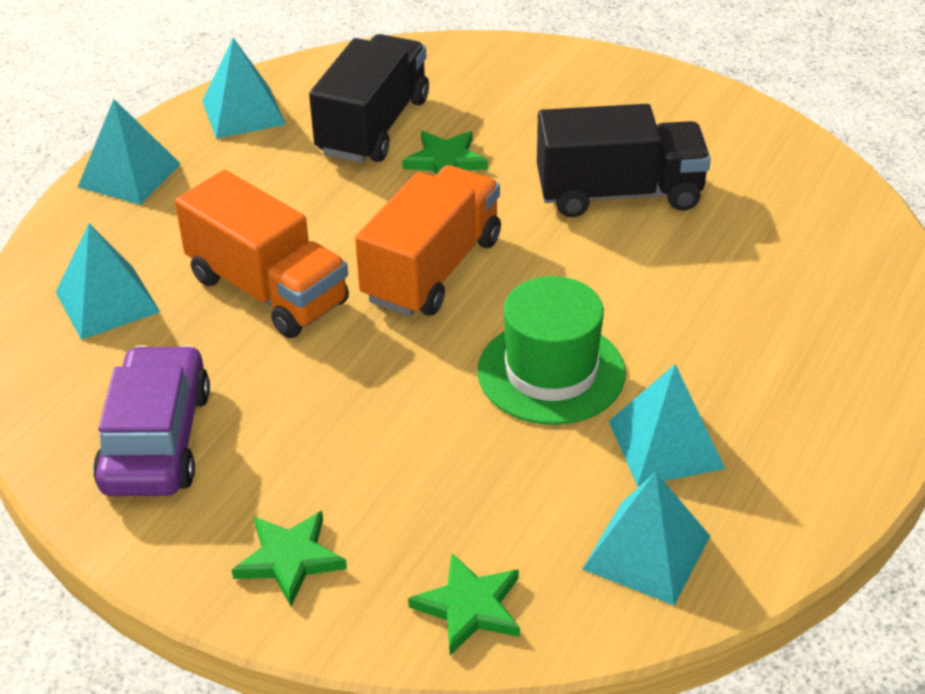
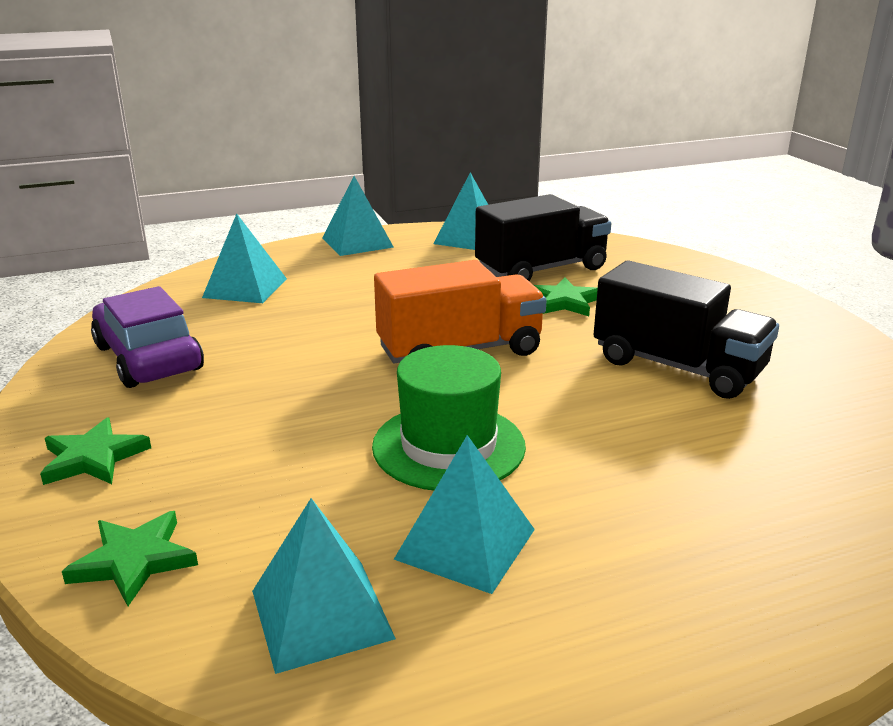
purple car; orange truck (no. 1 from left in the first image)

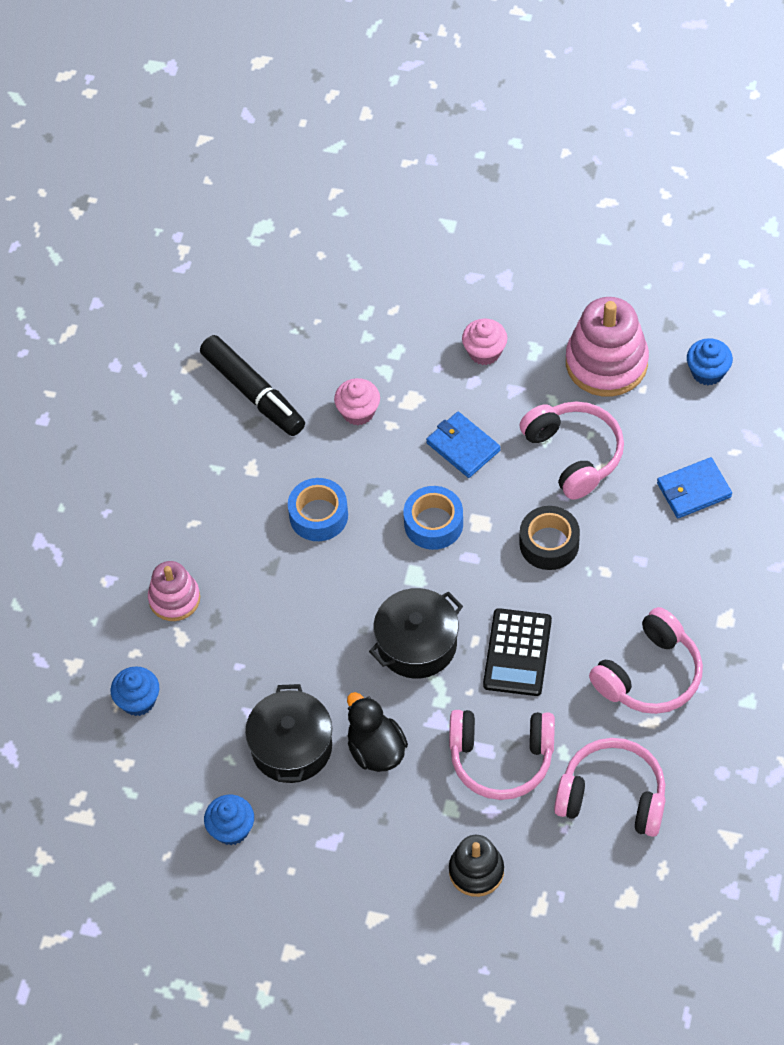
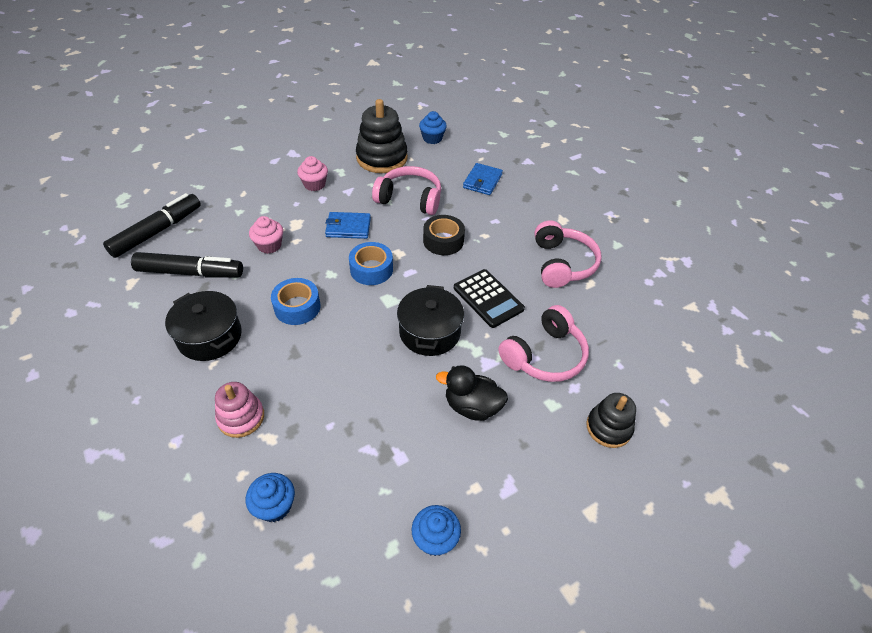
black pot (no. 1 from left); pink headphones (no. 3 from left in the first image); black stacking toy (no. 1 from left); black marker (no. 1 from left)

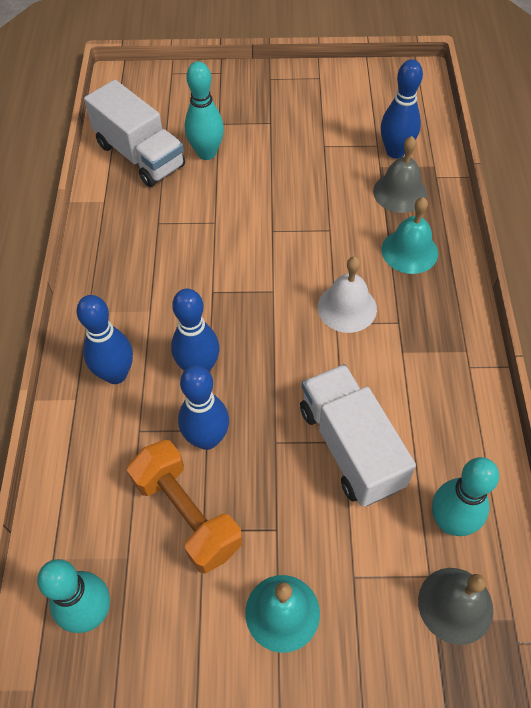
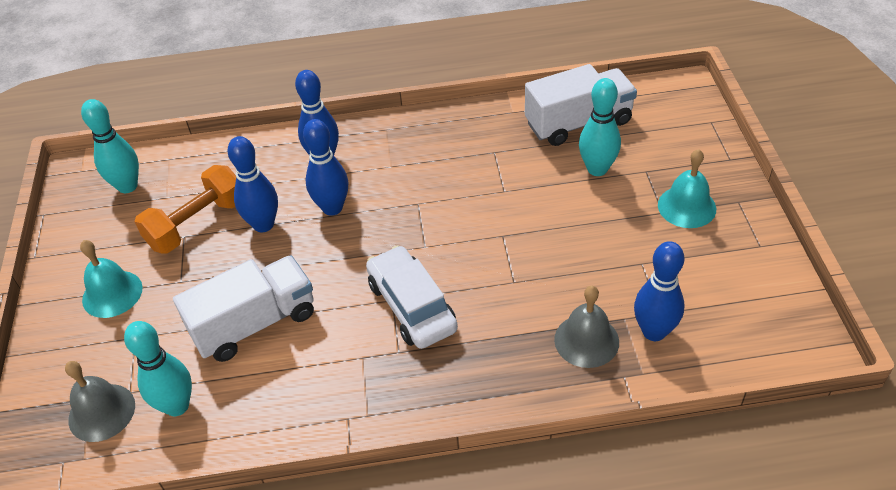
white truck (no. 2 from left); white car; turquoise bell (no. 2 from left)

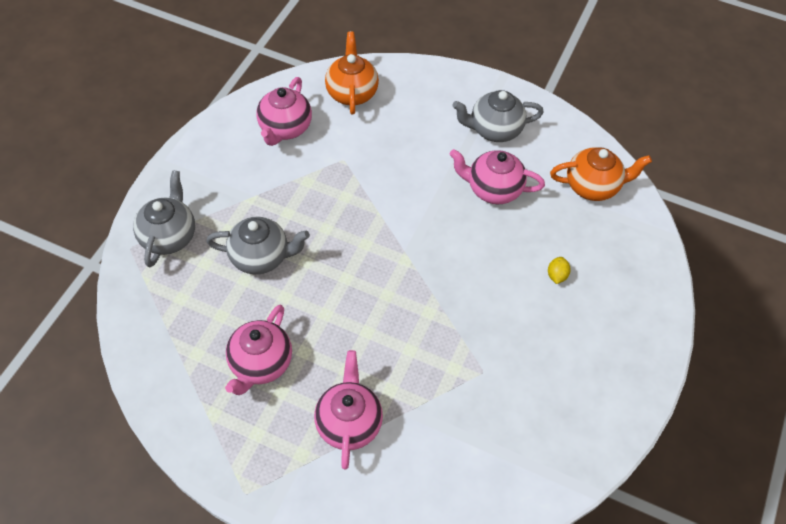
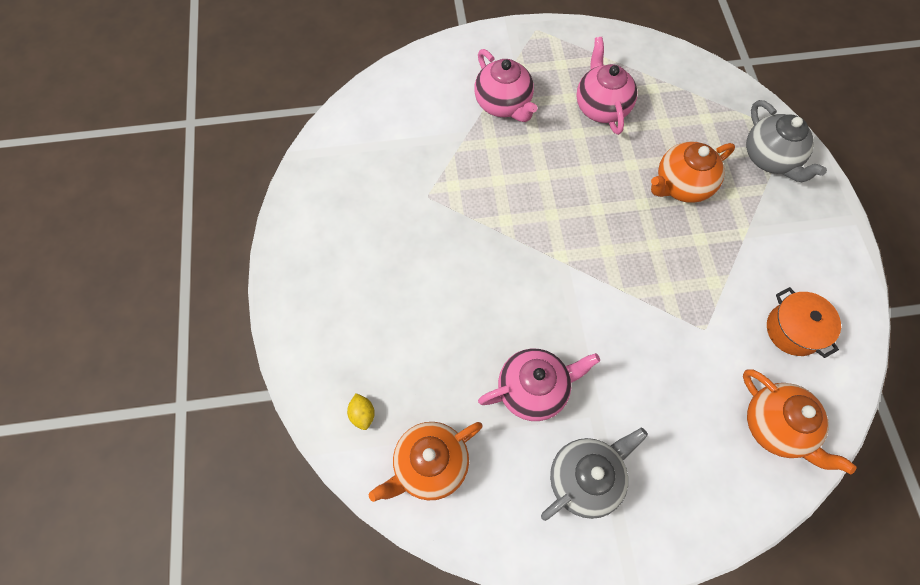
orange teapot (no. 2 from left); orange pot; yellow lemon

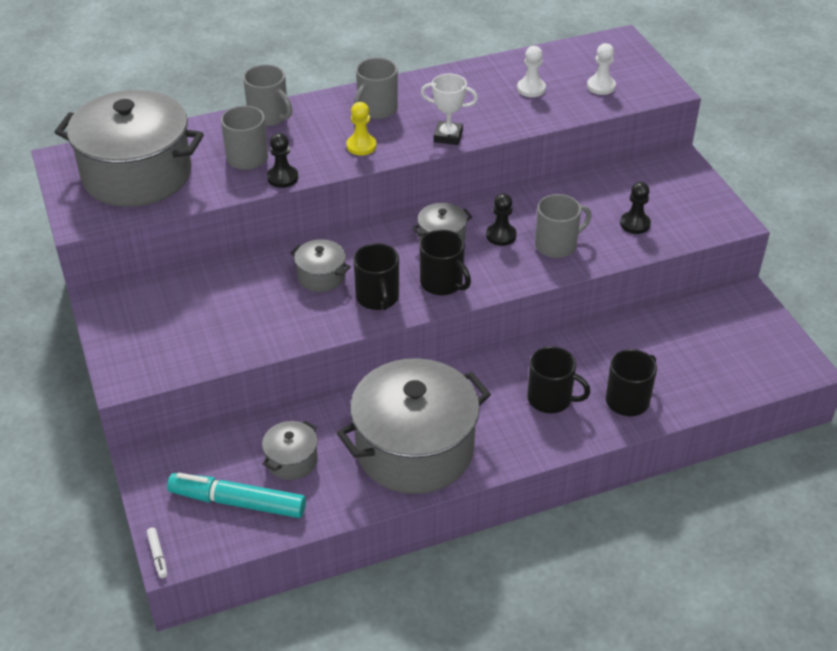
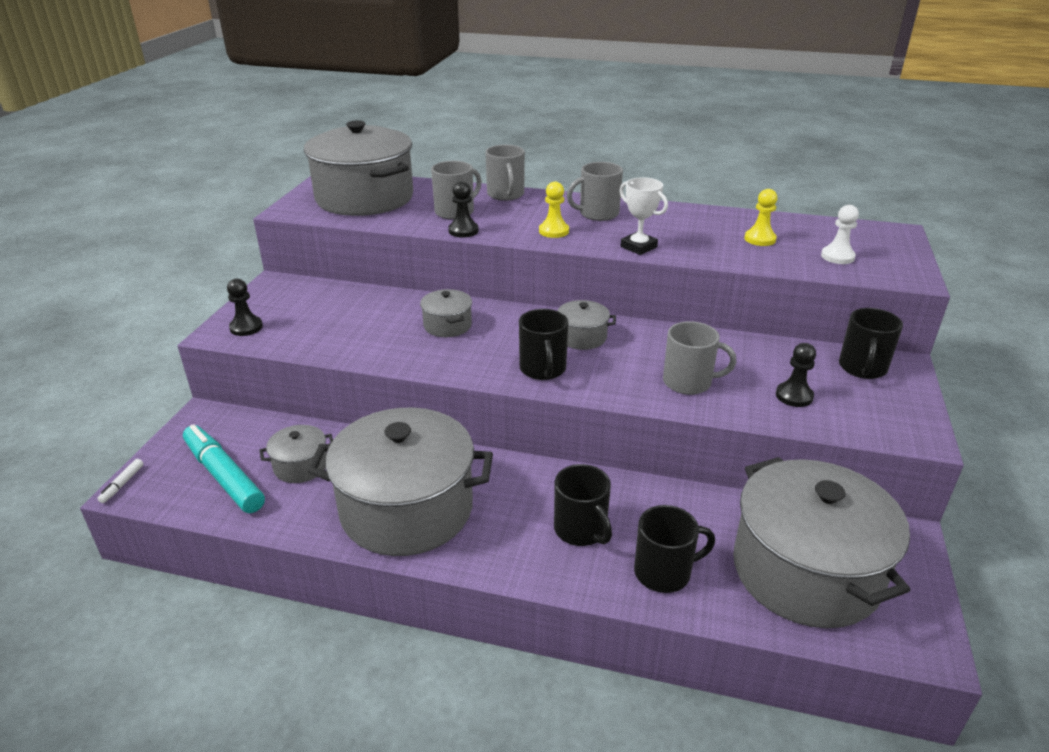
black mug (no. 4 from left); black pawn (no. 1 from left); yellow pawn (no. 2 from left); grey pot (no. 6 from left)

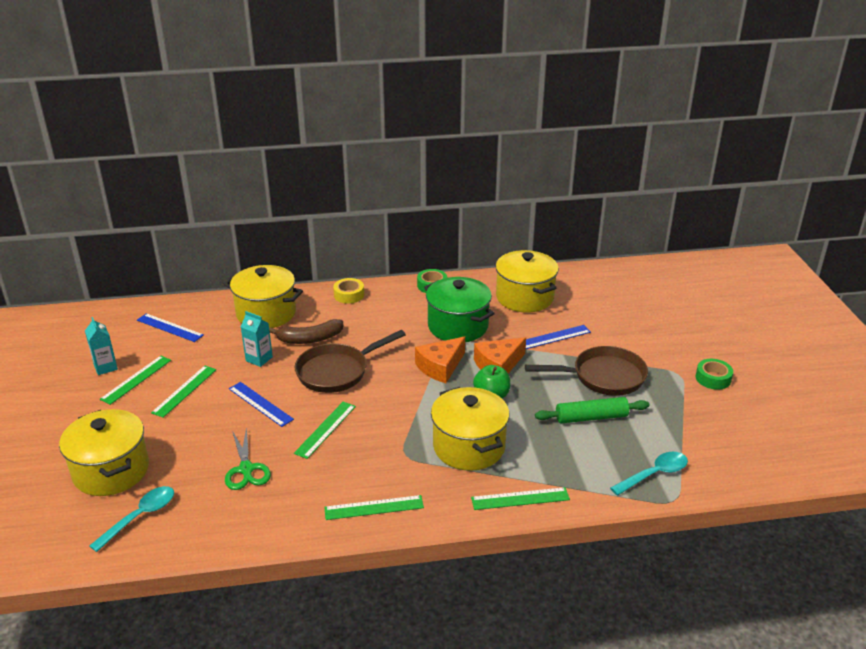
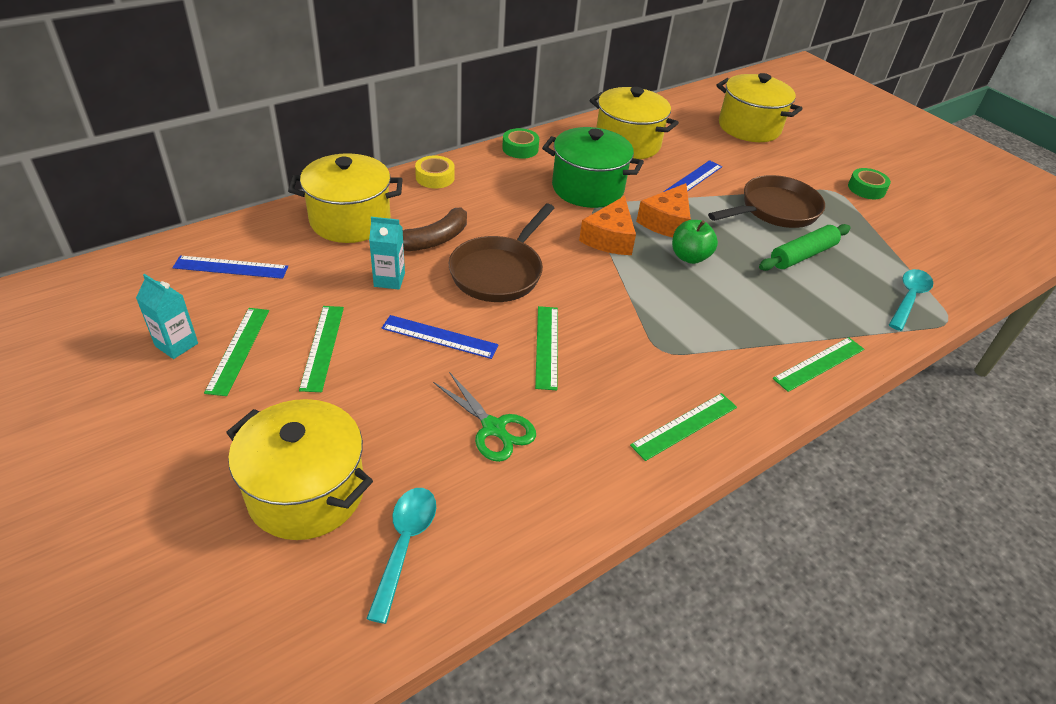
yellow pot (no. 4 from left)

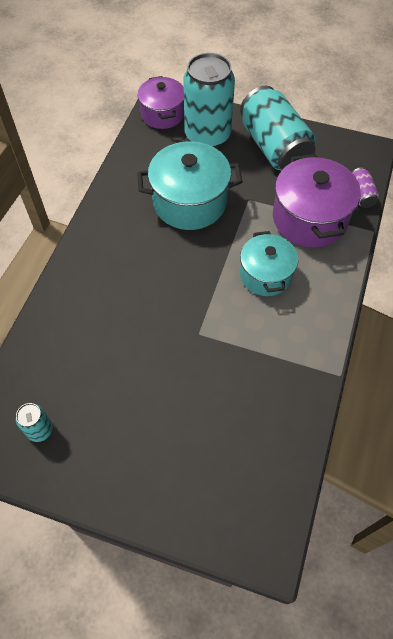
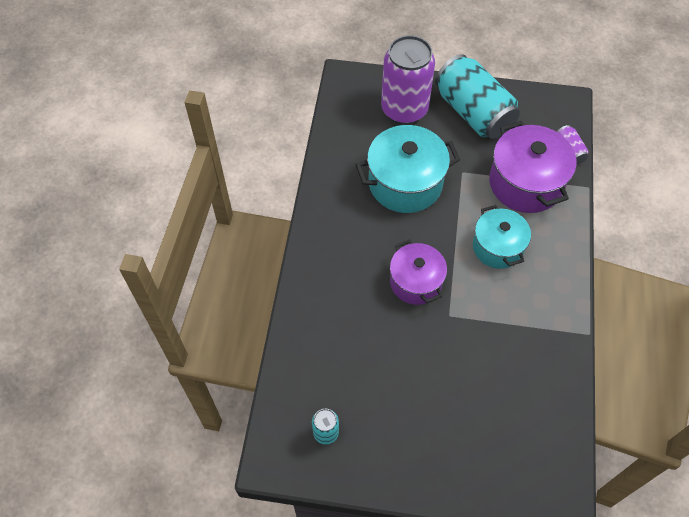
purple pot (no. 1 from left); purple can (no. 1 from left)

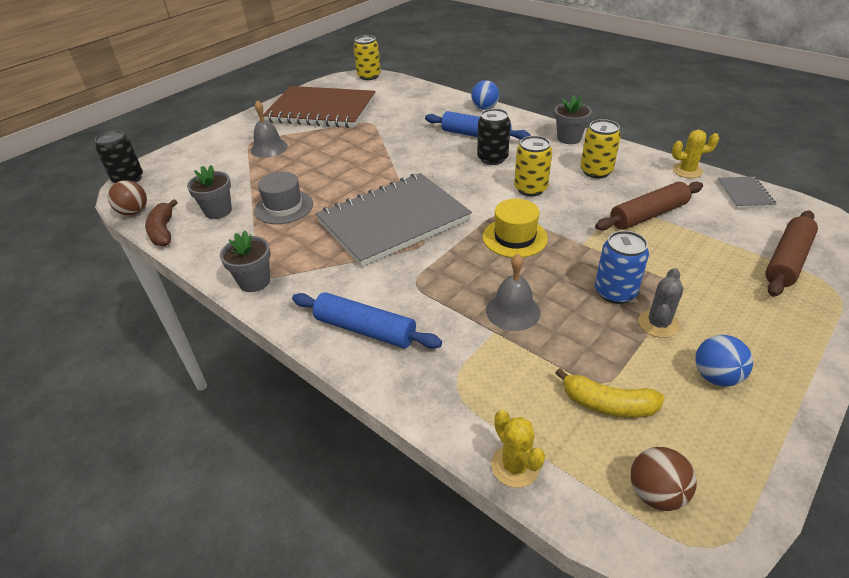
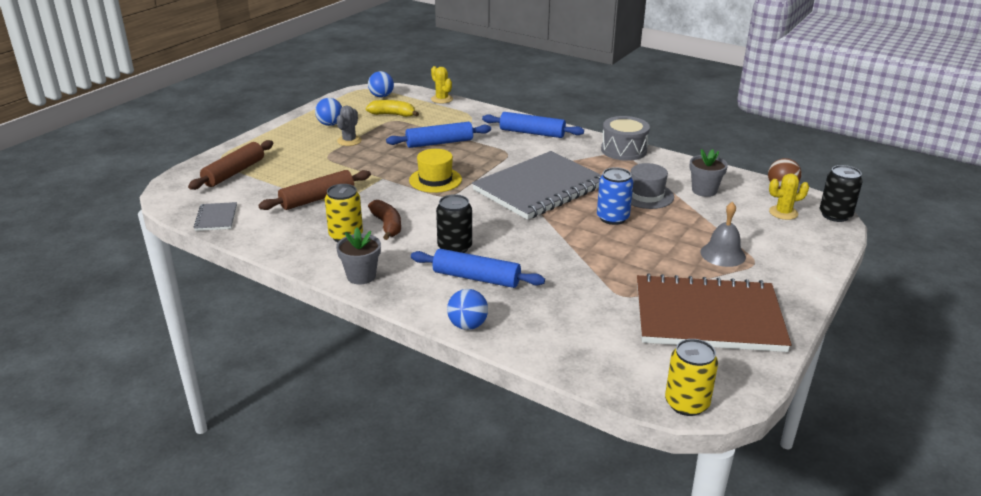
brown banana; grey drum; blue rolling pin (no. 1 from left); yellow can (no. 2 from left in the first image); blue can; blue ball (no. 2 from left); yellow cactus (no. 2 from left)

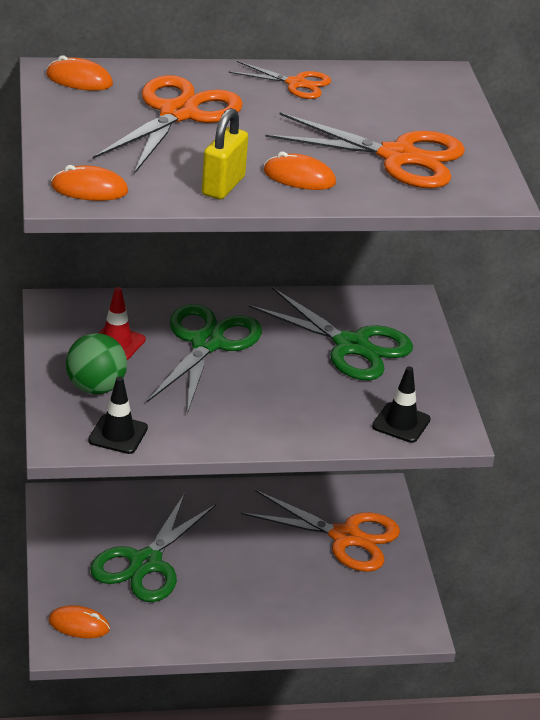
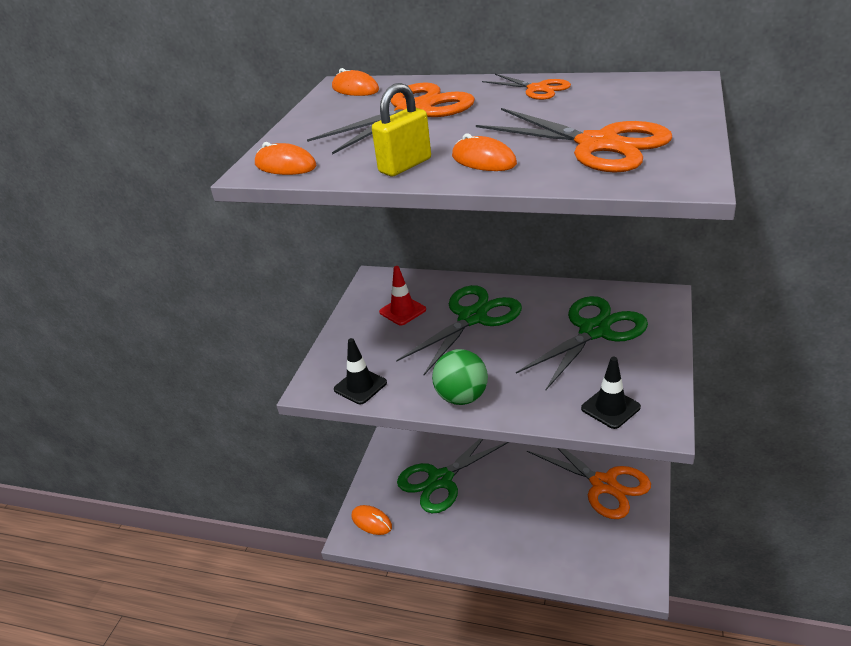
green ball; green scissors (no. 3 from left)

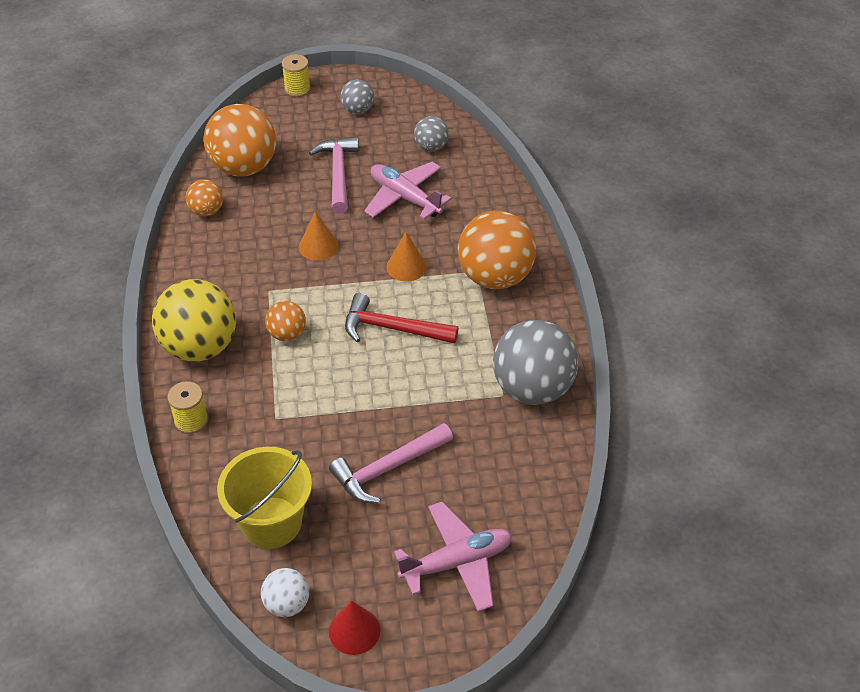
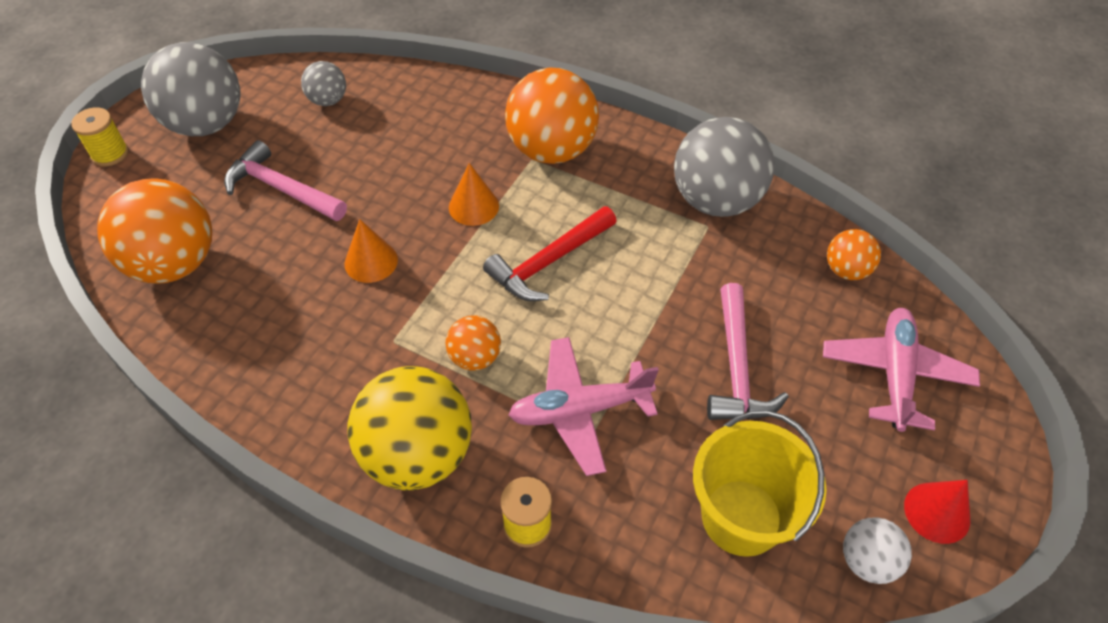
orange ball (no. 4 from left); grey ball (no. 1 from left); pink plane (no. 1 from left)

